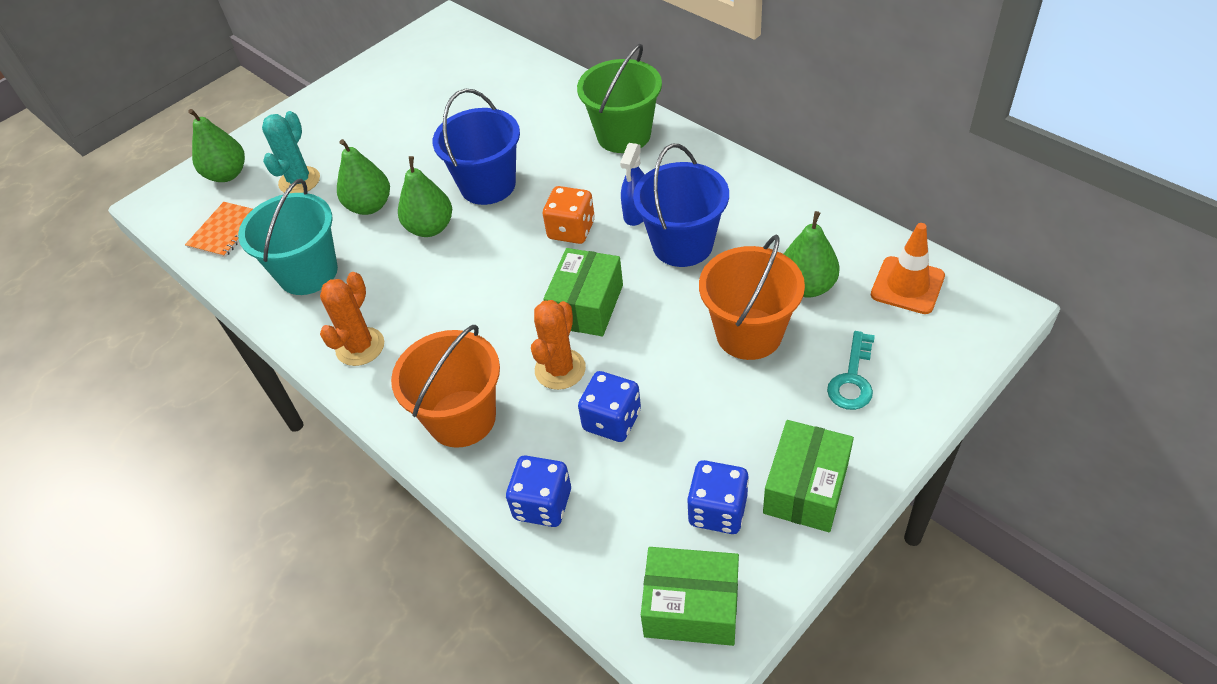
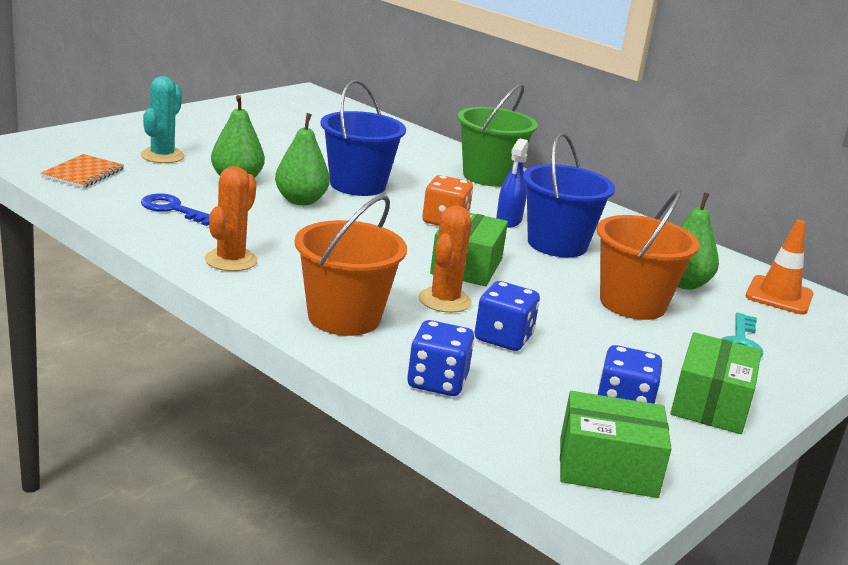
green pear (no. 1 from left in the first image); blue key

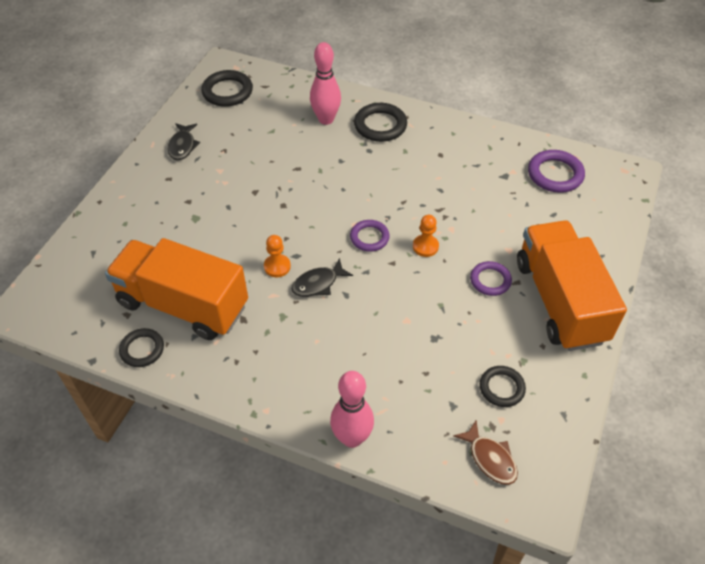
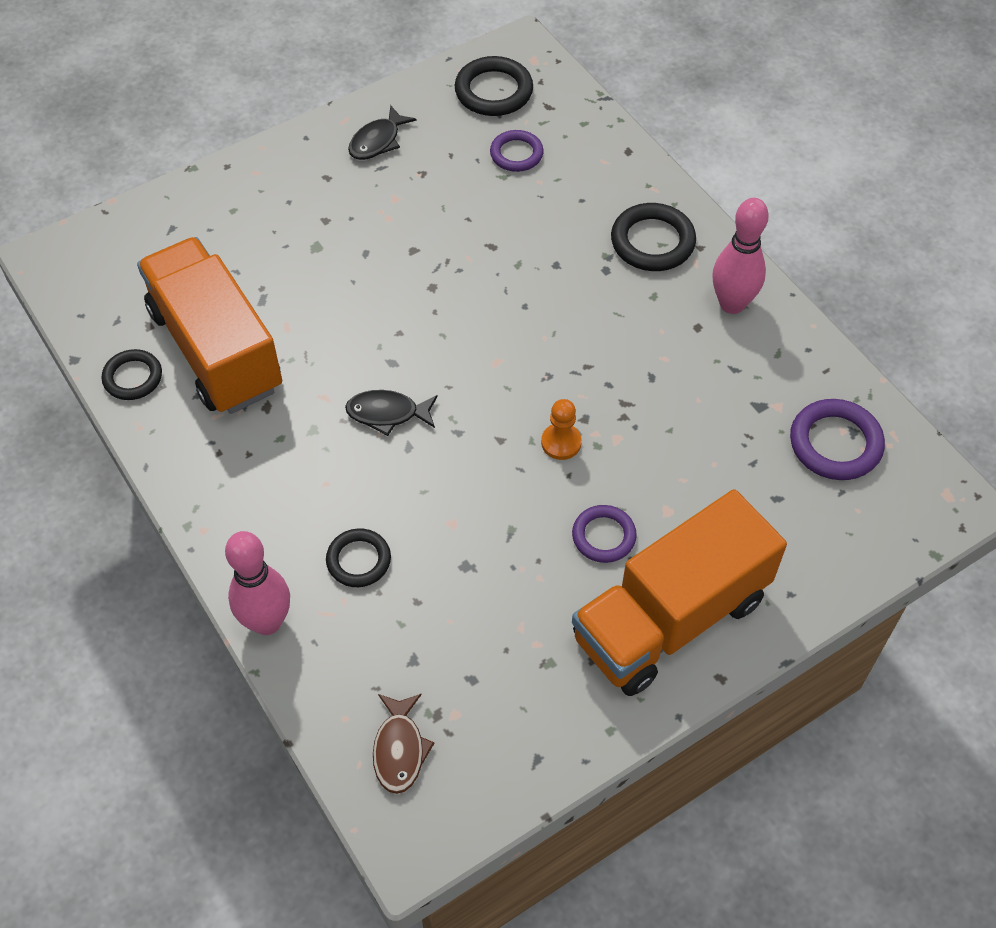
orange pawn (no. 1 from left in the first image); pink bowling pin (no. 2 from left); purple ring (no. 1 from left); black ring (no. 2 from left); orange truck (no. 2 from left)

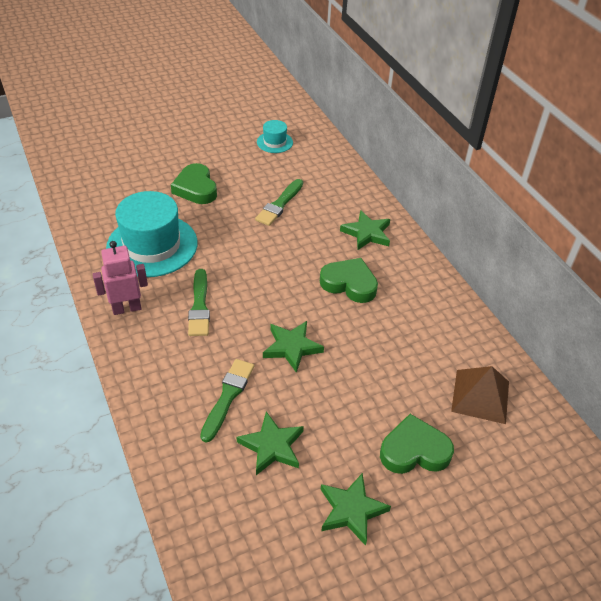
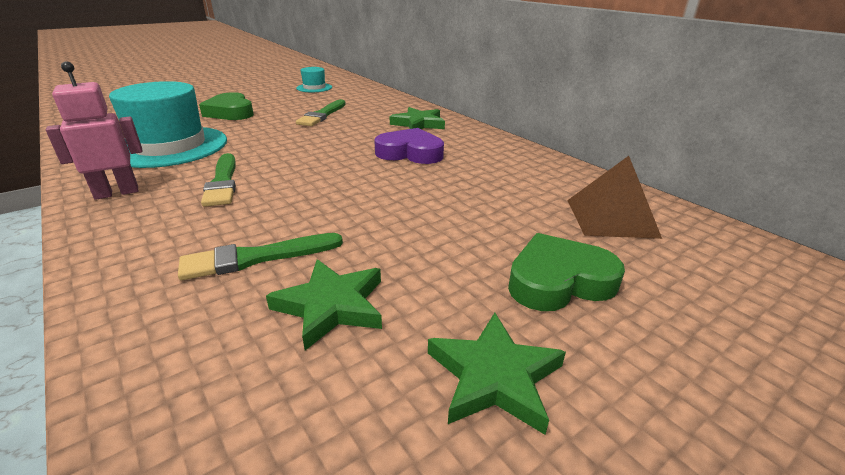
green brush (no. 2 from left); green star (no. 2 from left in the first image); purple heart

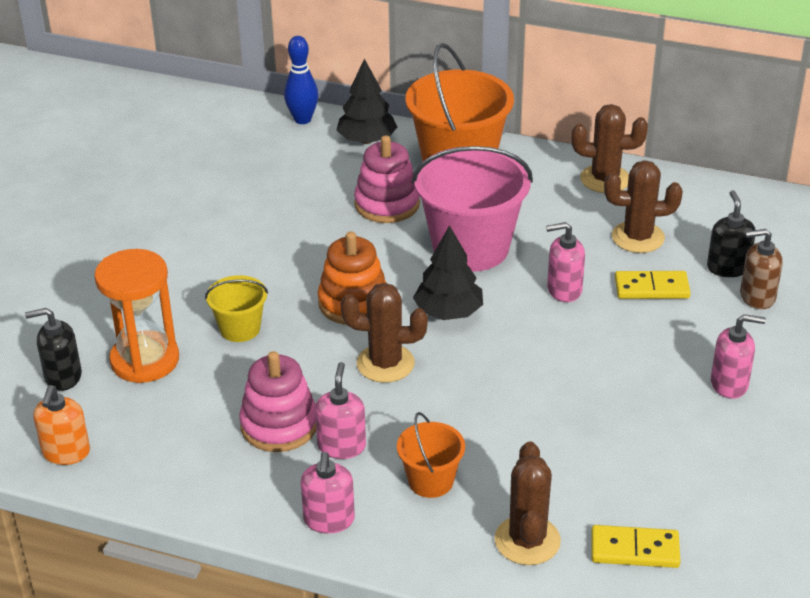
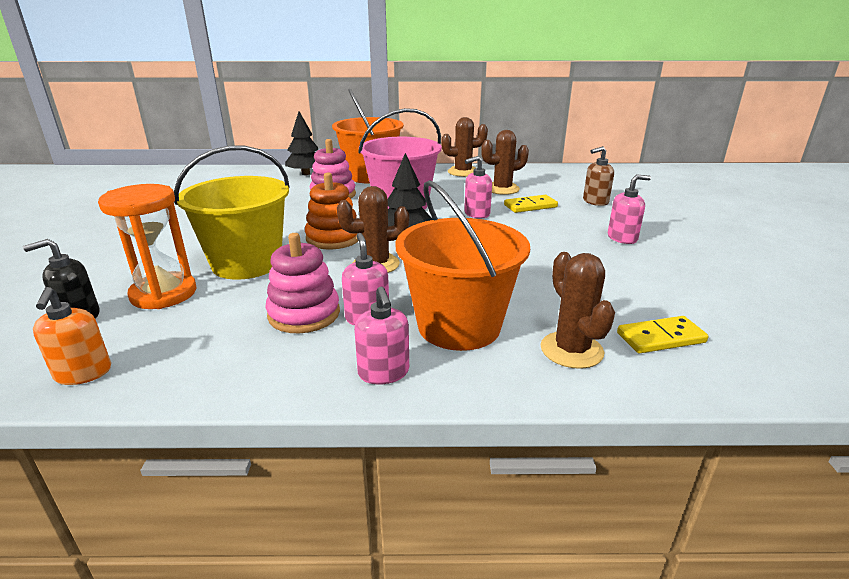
yellow bucket; blue bowling pin; orange bucket (no. 2 from left); black soap dispenser (no. 2 from left in the first image)

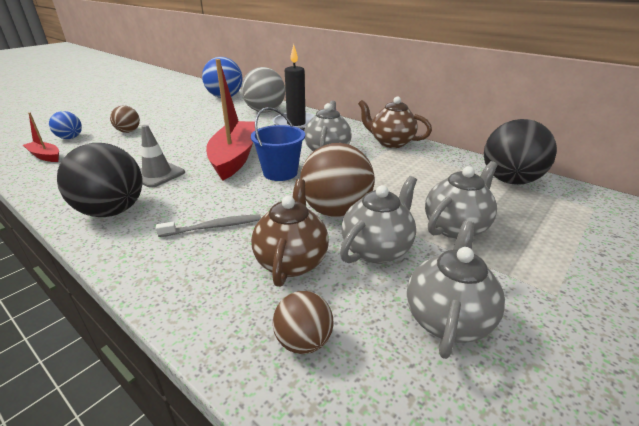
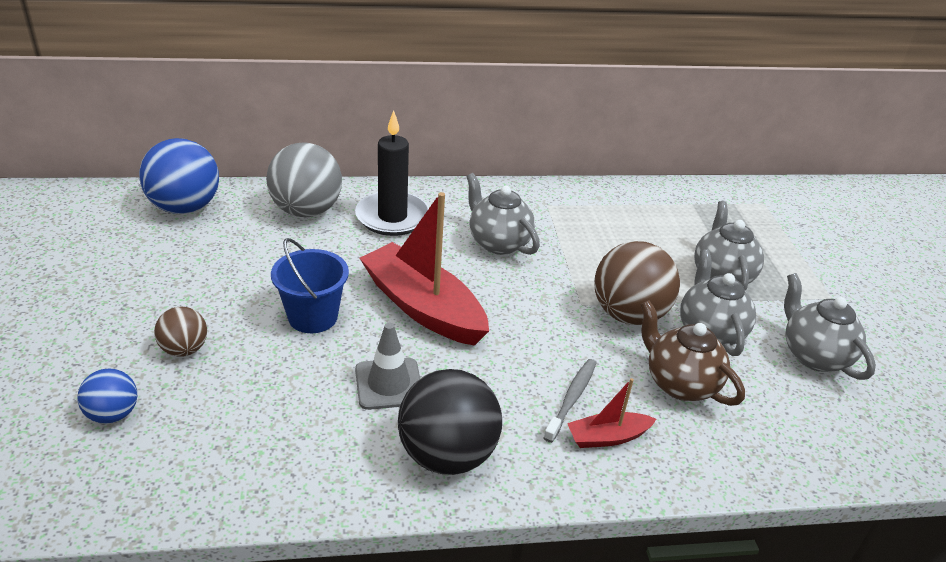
red boat (no. 2 from left); blue bucket; brown ball (no. 2 from left in the first image); brown teapot (no. 2 from left in the first image); black ball (no. 2 from left in the first image)

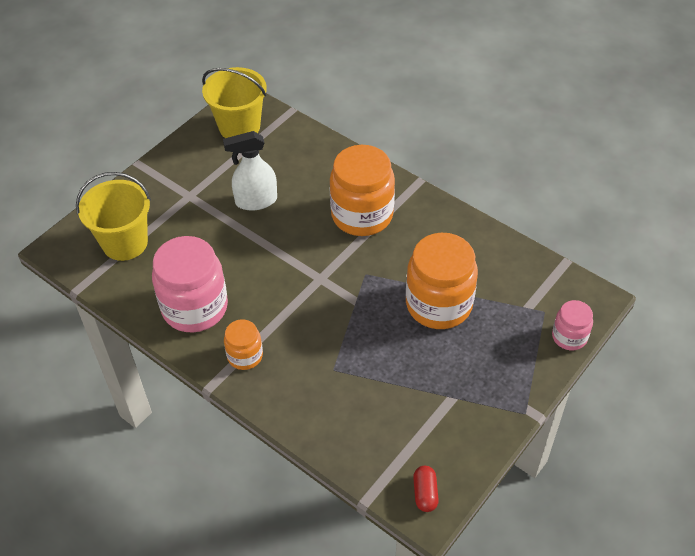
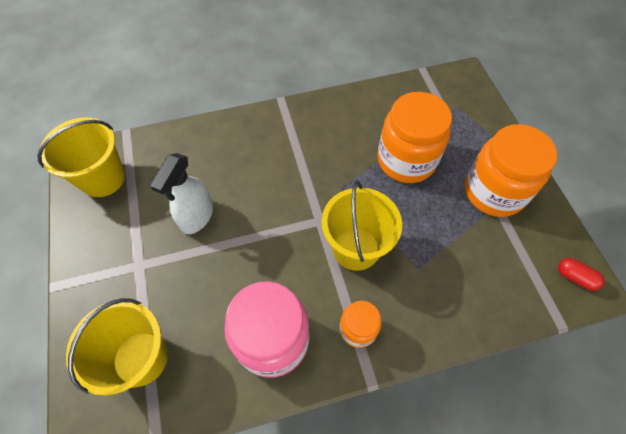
orange jar (no. 3 from left); pink jar (no. 2 from left in the first image); yellow bucket (no. 3 from left)

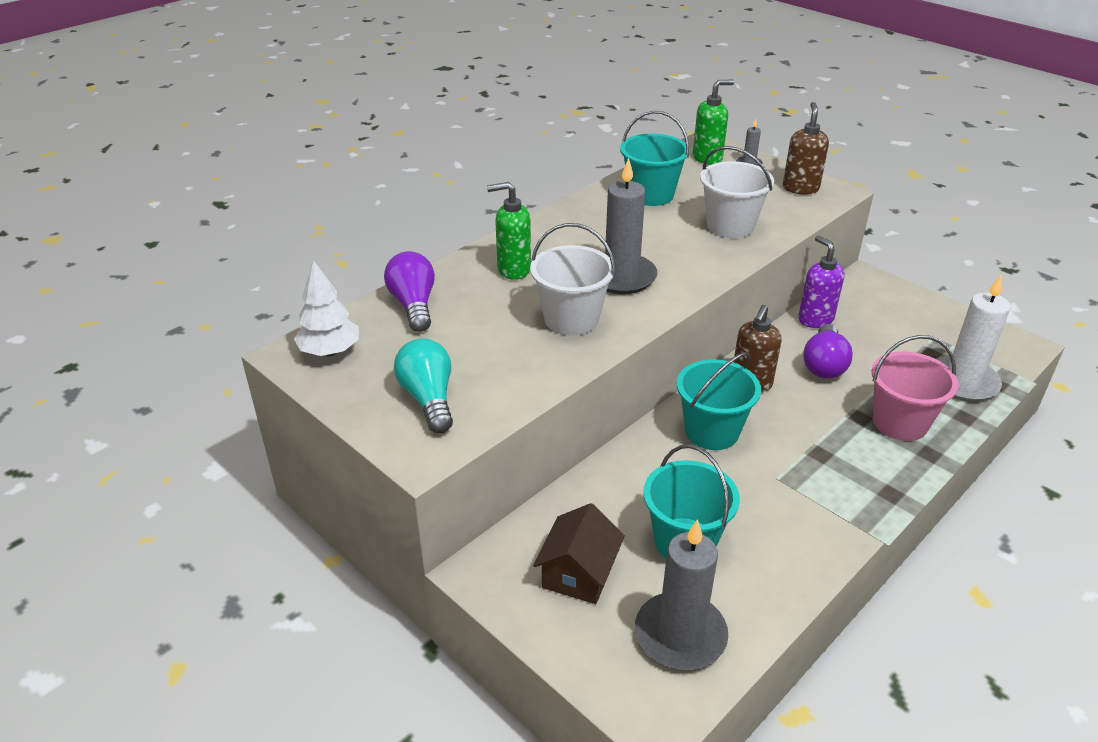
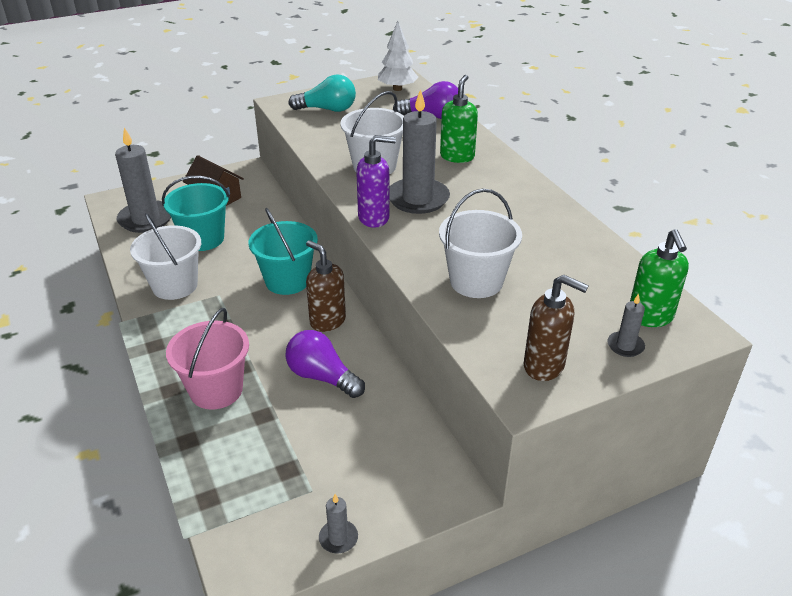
turquoise bucket (no. 1 from left in the first image); purple soap dispenser; white candle; white bucket (no. 1 from left); grey candle (no. 2 from left)

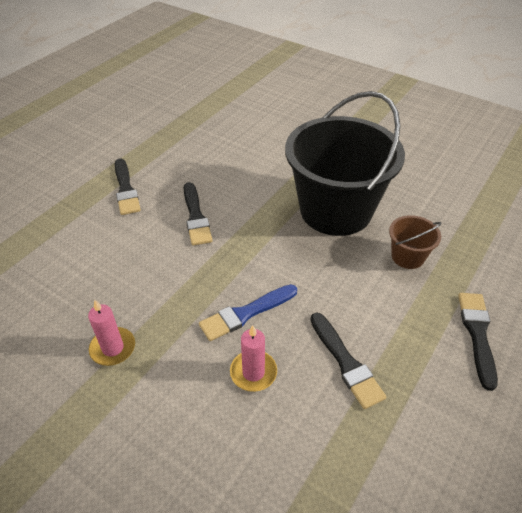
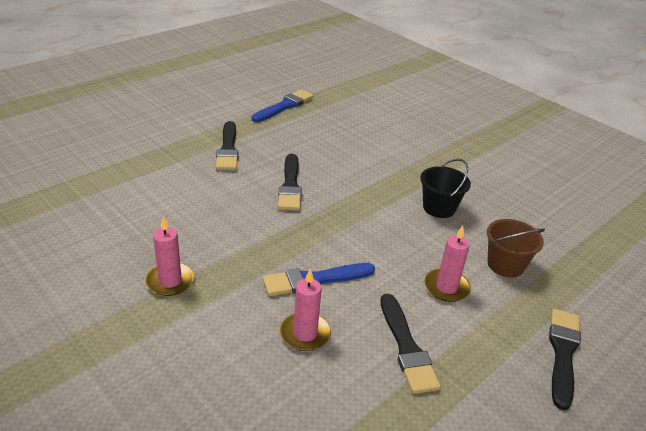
black bucket; blue brush (no. 1 from left); pink candle (no. 3 from left)

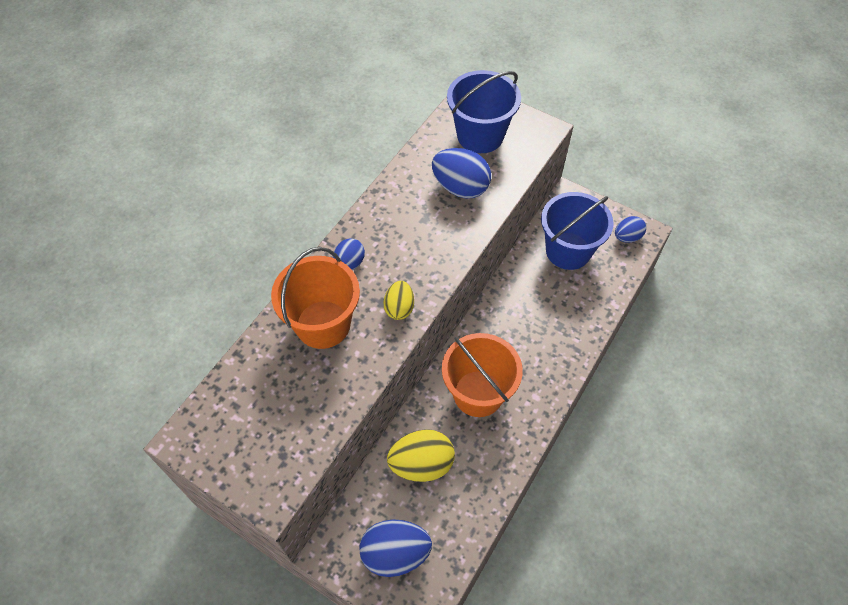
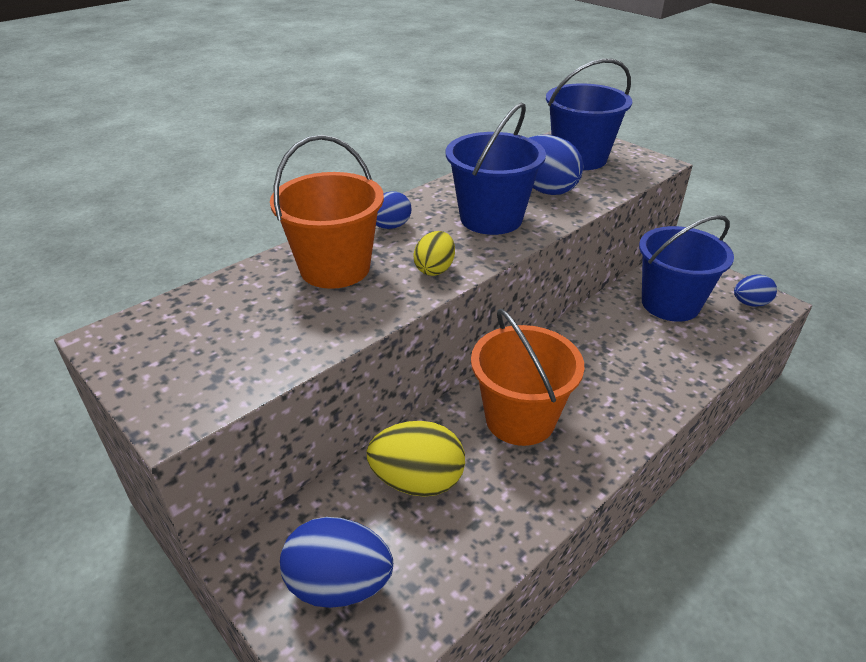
blue bucket (no. 1 from left)

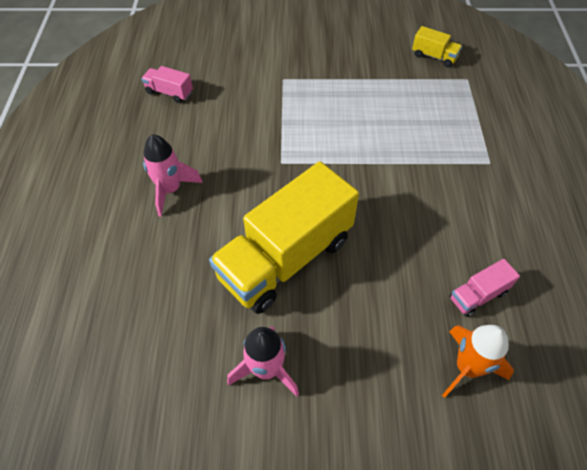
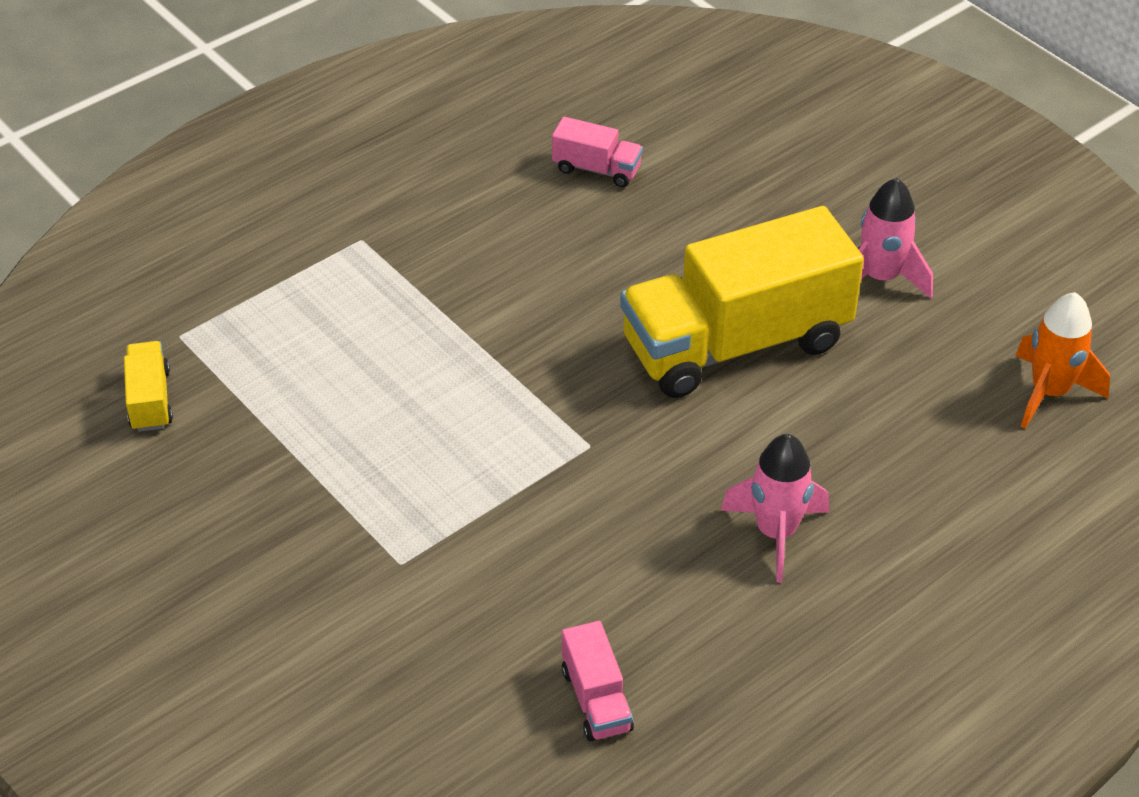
yellow truck (no. 2 from left); orange rocket

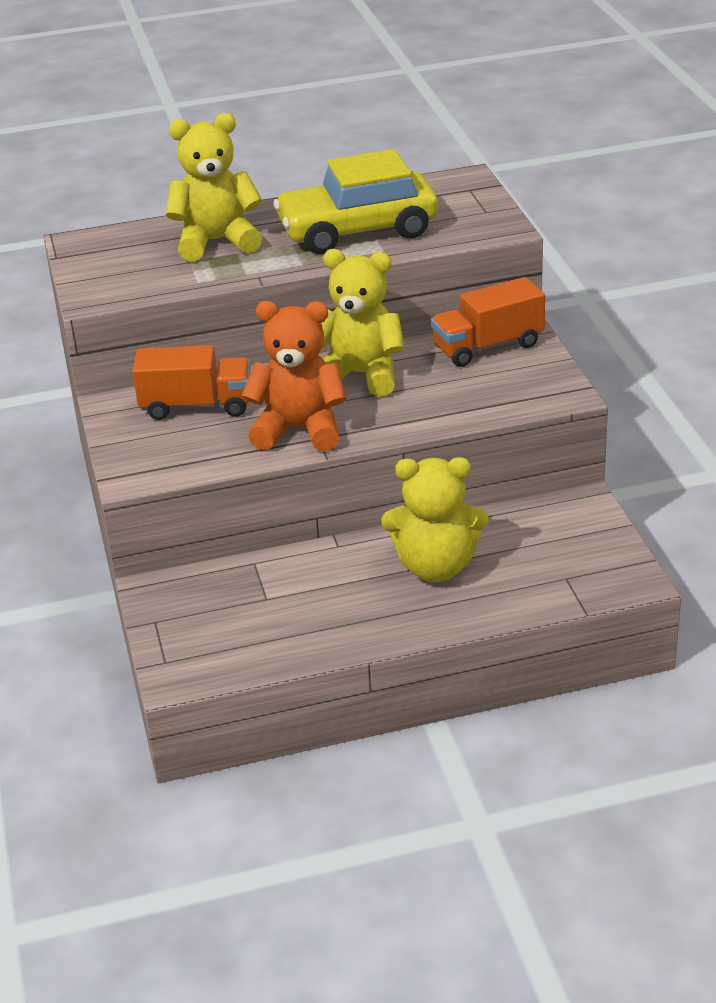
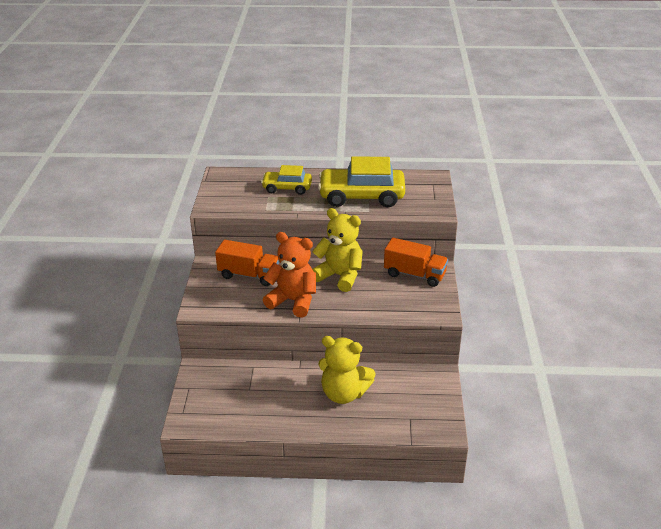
yellow car (no. 1 from left); orange truck (no. 2 from left)

